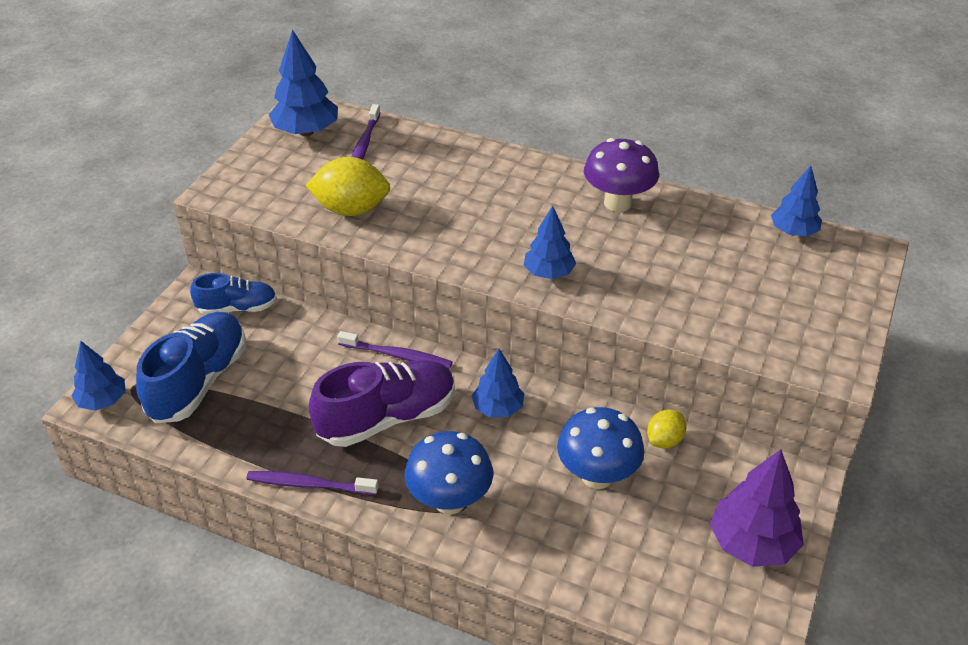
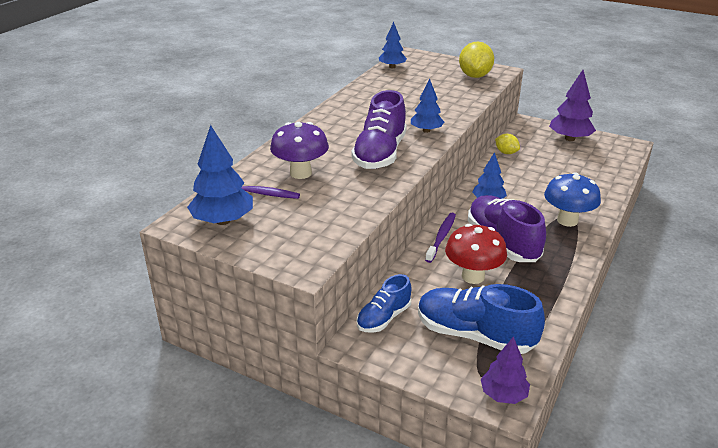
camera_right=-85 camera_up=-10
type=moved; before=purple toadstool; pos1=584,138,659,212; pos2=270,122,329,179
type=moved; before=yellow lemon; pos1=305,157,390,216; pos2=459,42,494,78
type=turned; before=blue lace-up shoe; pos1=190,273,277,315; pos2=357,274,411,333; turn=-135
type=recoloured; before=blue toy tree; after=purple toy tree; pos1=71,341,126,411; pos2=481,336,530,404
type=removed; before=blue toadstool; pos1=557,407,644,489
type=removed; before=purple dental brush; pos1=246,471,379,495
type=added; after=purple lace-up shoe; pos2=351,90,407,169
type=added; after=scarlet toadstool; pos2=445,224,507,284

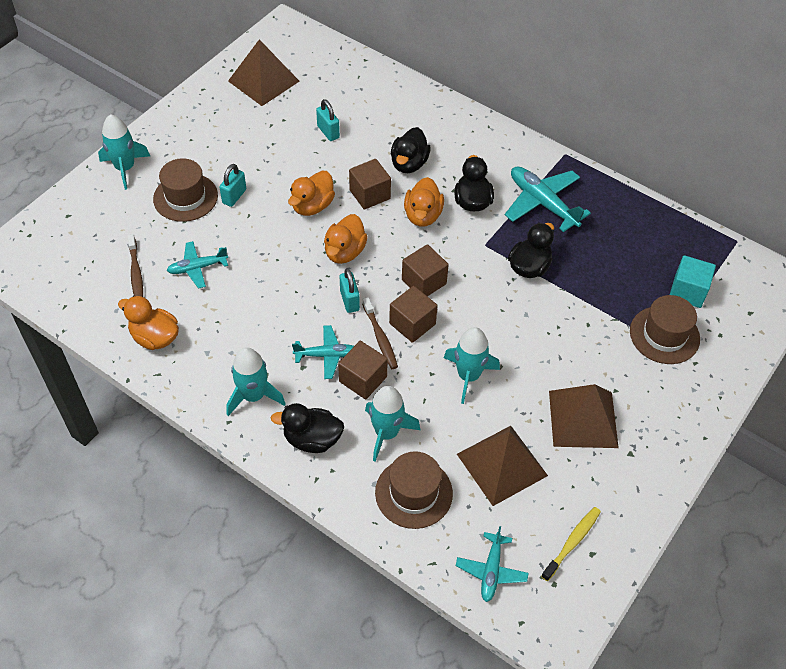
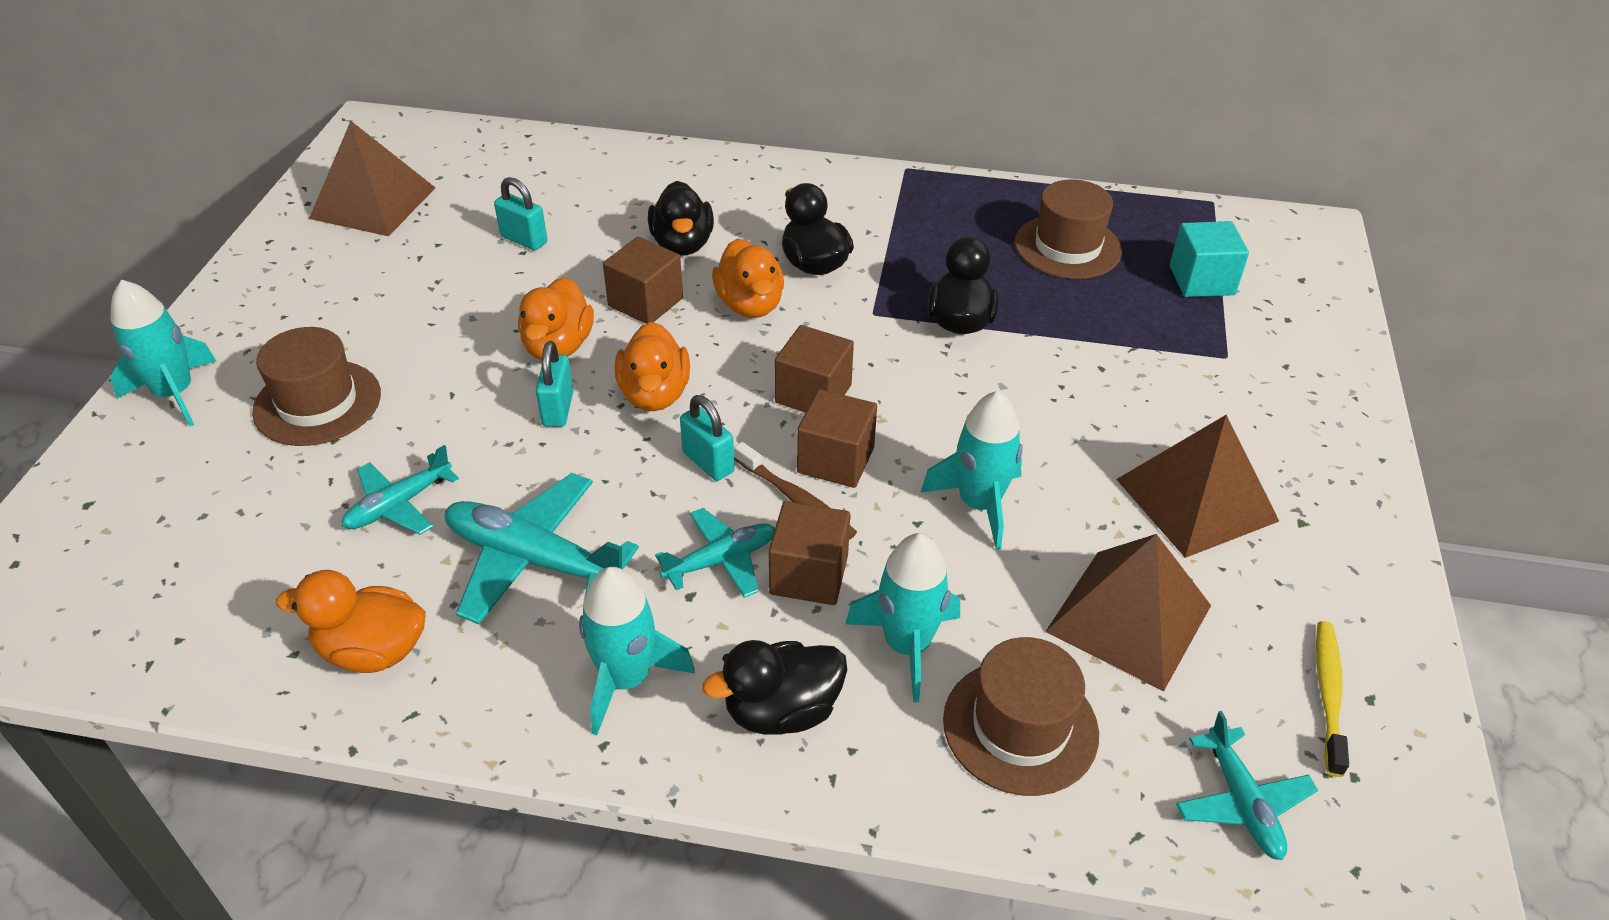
camera_right=-25 camera_up=-10
type=moved; before=turquoise lock; pos1=219,164,246,207; pos2=535,341,574,427
type=moved; before=turquoise aeroplane; pos1=505,167,591,232; pos2=445,473,639,624
type=removed; before=dark brown dental brush; pos1=127,234,143,297
type=moved; before=dark brown top hat; pos1=630,295,700,364; pos2=1015,180,1122,279

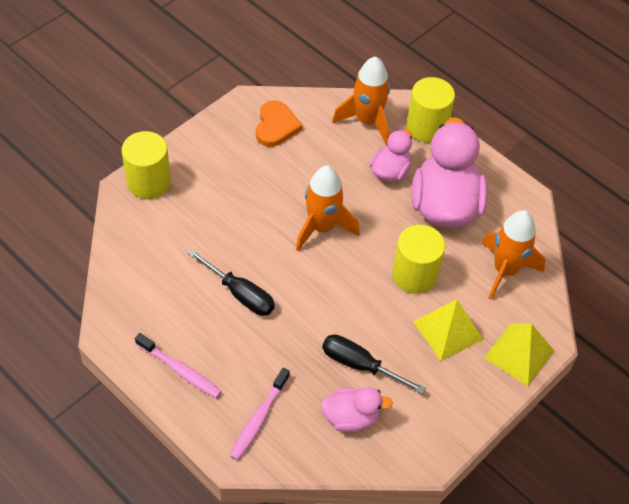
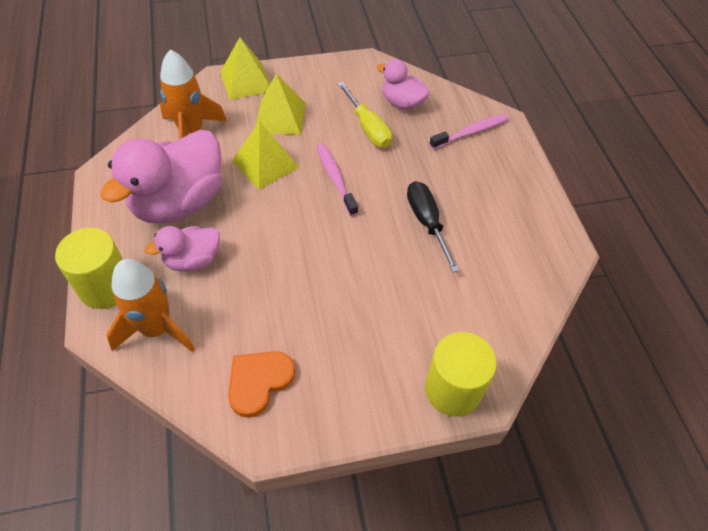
camera_right=-145 camera_up=0
type=removed; before=bright orange toy rocket; pos1=296,166,360,251
type=replaced; before=yellow cylinder; after=yellow pyramid; pos1=392,225,445,294; pos2=232,121,299,190
type=moved; before=rose-pink dental brush; pos1=135,333,222,398; pos2=316,144,358,216
type=recoloured; before=black flat screwdriver; after=yellow flat screwdriver; pos1=322,334,426,394; pos2=337,82,392,148

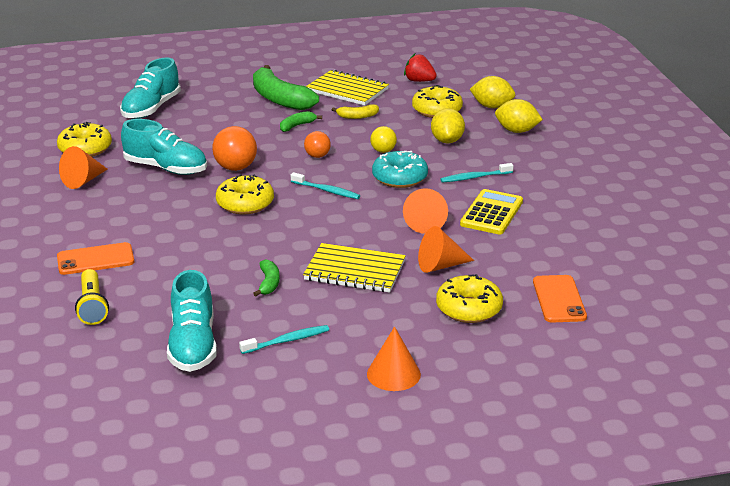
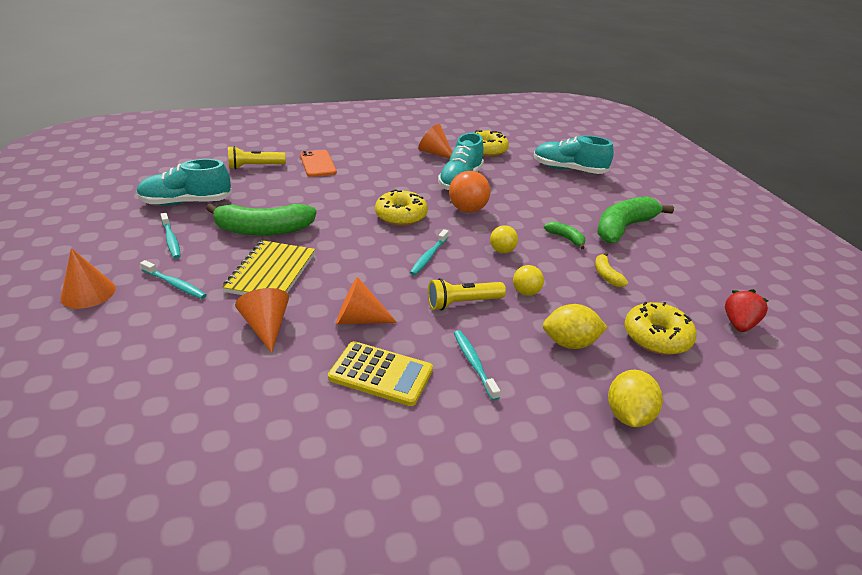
camera_right=85 camera_up=5
type=removed; before=yellow notebook; pos1=306,69,389,105
type=removed; before=yellow lemon; pos1=470,76,515,108
type=recoloured; before=bright orange play ball; after=yellow play ball; pos1=304,131,331,158; pos2=490,225,518,253
type=replaced; before=turquoise doughnut; after=yellow flashlight; pos1=372,151,428,188; pos2=428,278,506,310
type=resized; before=emerald toy banana; pos1=253,260,280,297; pos2=206,204,317,236; scale=2.12
type=removed; before=yellow doughnut; pos1=436,274,503,323
type=removed; before=bright orange smartphone; pos1=533,275,587,322
type=added; after=turquoise dental brush; pos2=140,260,207,299

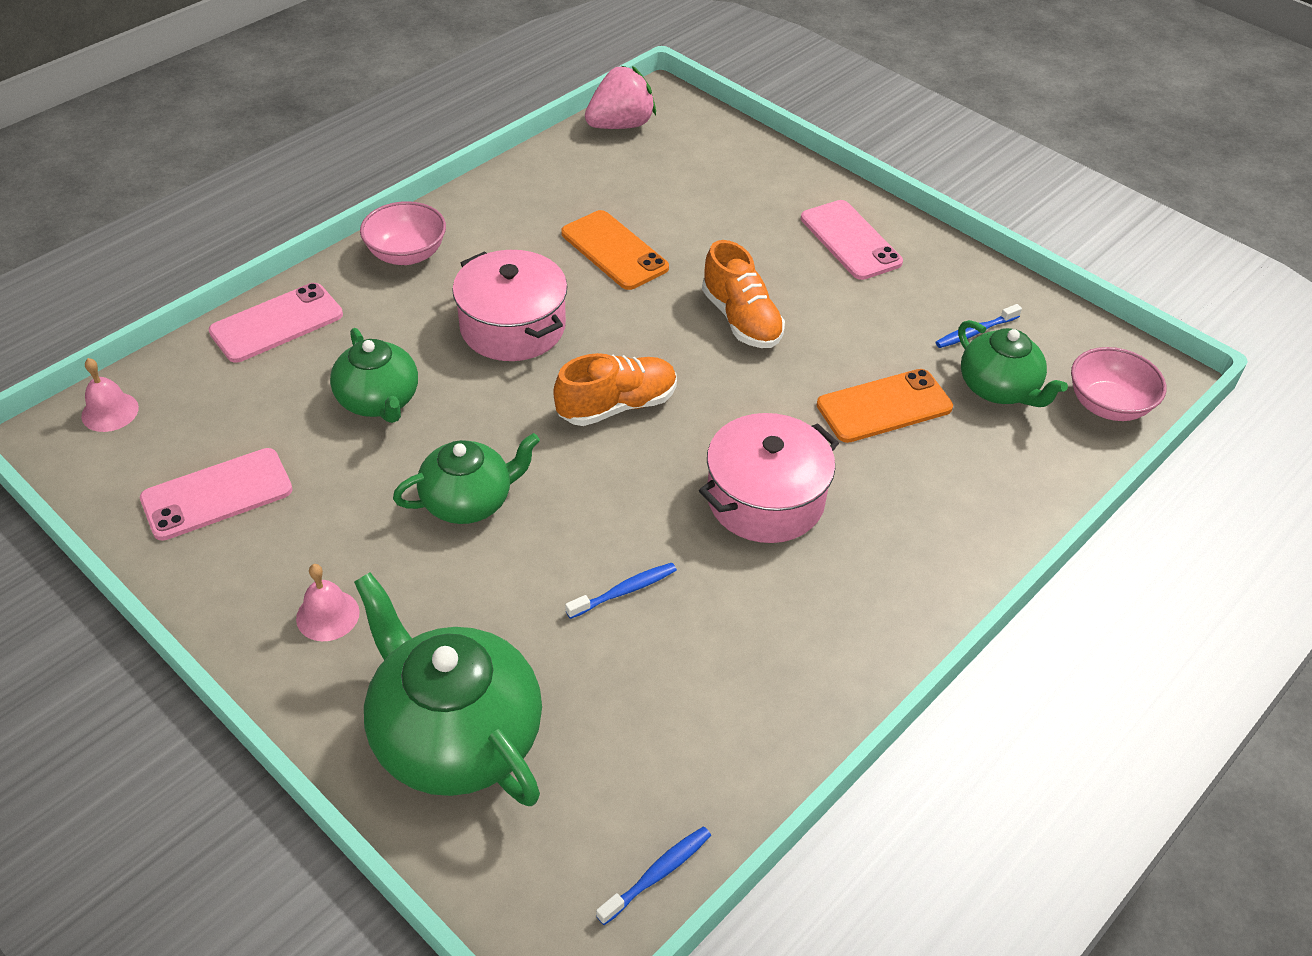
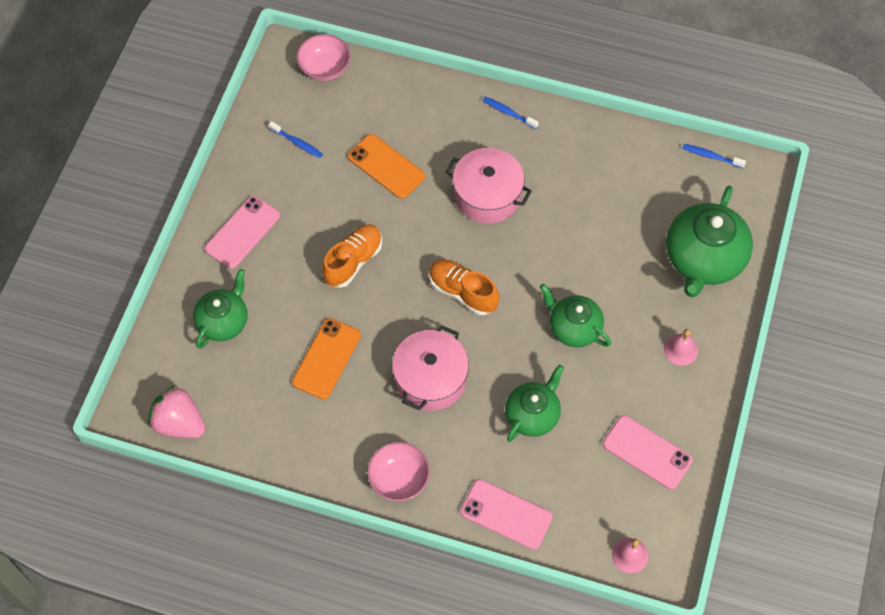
camera_right=-115 camera_up=15
type=moved; before=emerald teapot; pos1=958,320,1068,407; pos2=193,269,247,349
type=moved; before=blue dental brush; pos1=565,563,677,619; pos2=482,97,539,129

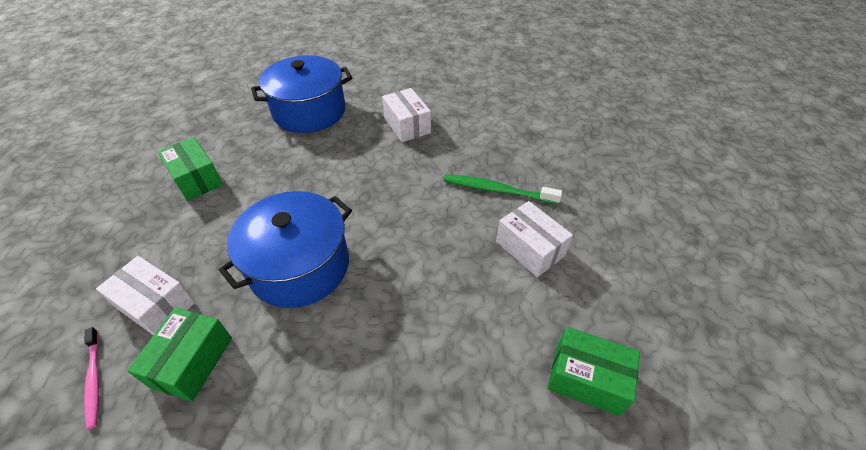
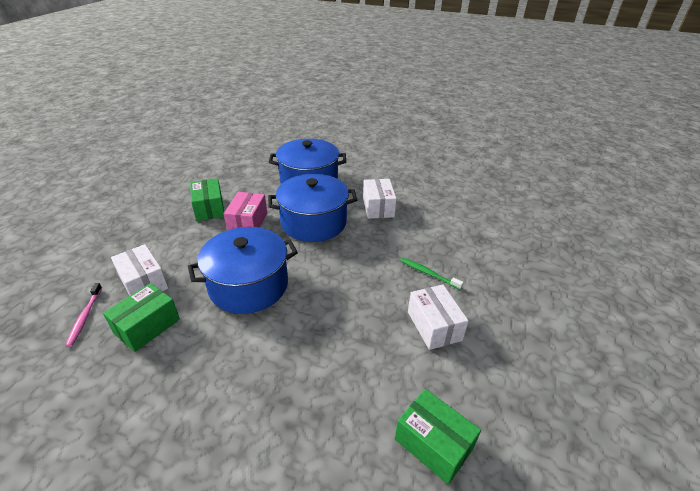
camera_right=20 camera_up=-10
type=resized; before=emerald dental brush; pos1=444,174,562,204; pos2=400,258,464,290; scale=0.67
type=added; after=blue stockpot; pos2=268,174,357,242
type=added; after=rose-pink box; pos2=224,192,267,230

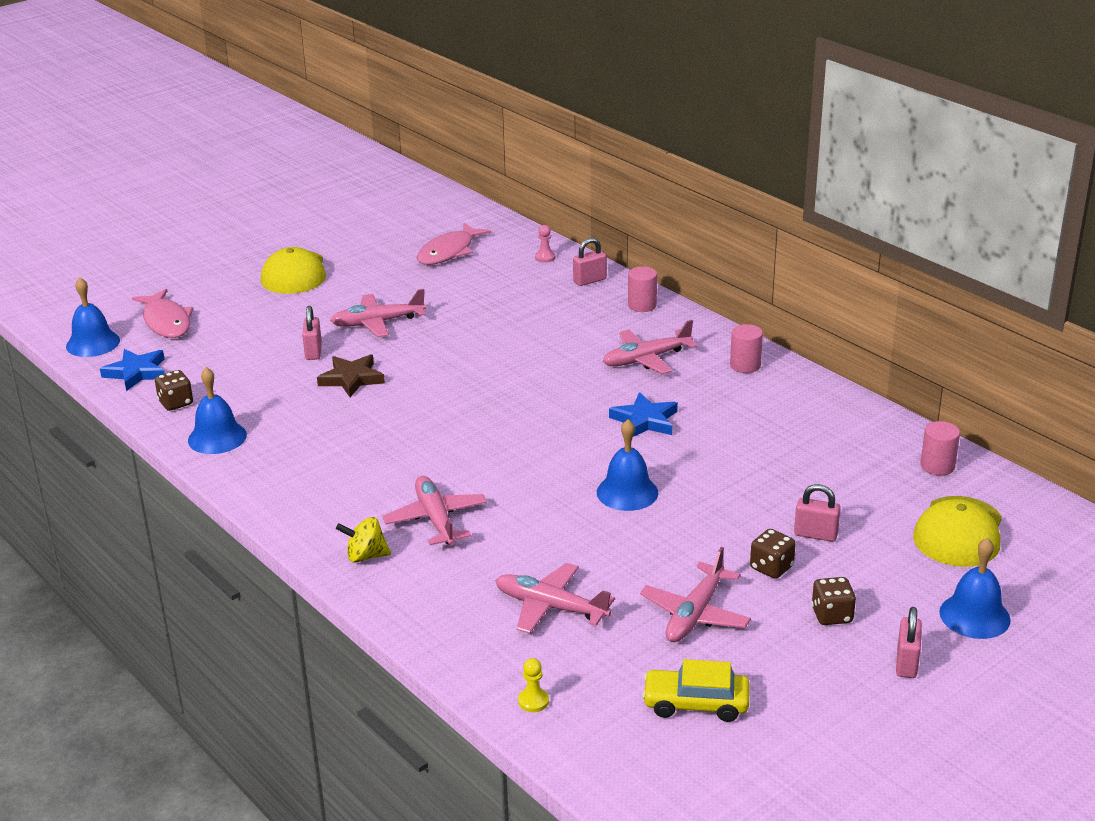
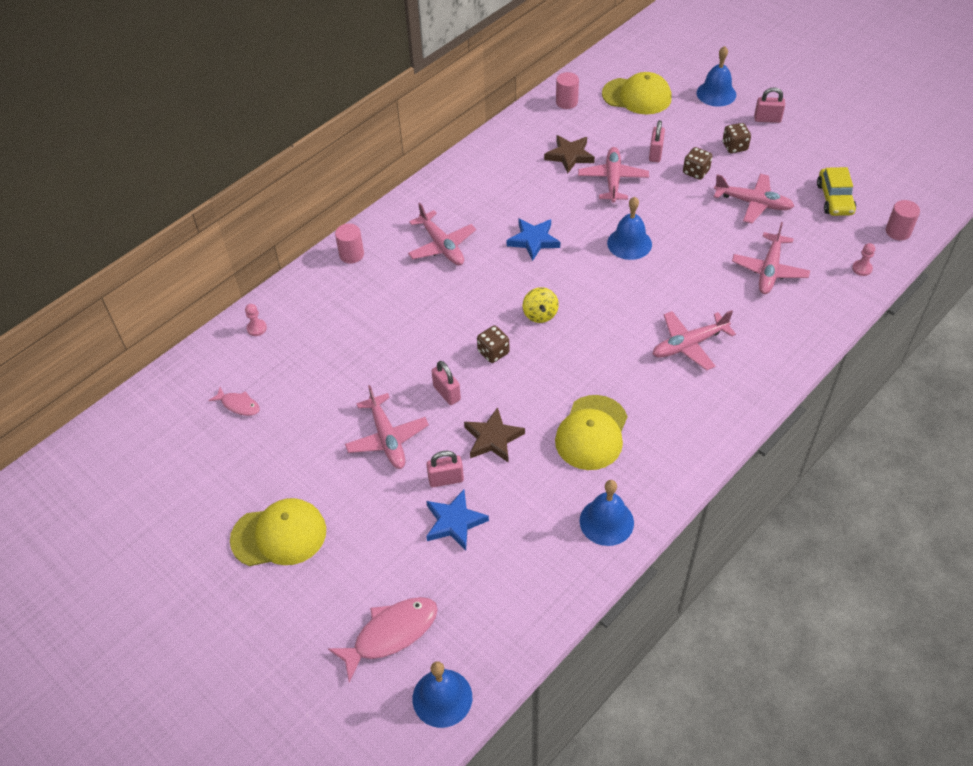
camera_right=-95 camera_up=20
type=resized; before=rose-pink toy fish; pos1=417,223,491,265; pos2=208,387,260,416; scale=0.56
type=moved; before=rose-pink lock; pos1=573,238,607,286; pos2=432,361,461,405
type=moved; before=rose-pink cylinder; pos1=730,324,763,373; pos2=886,200,920,240
type=moved; before=blue star; pos1=100,349,165,391; pos2=426,489,489,550
type=moved; before=dark brown dice; pos1=155,370,193,411; pos2=477,326,510,363
type=moved; before=yellow toy top; pos1=336,517,391,563; pos2=523,287,559,323
type=recoloured; before=yellow pawn; after=rose-pink pawn; pos1=518,658,549,712; pos2=852,243,875,276
type=added; after=dark brown star; pos2=544,135,595,173
type=added; after=rose-pink aeroplane; pos2=578,147,649,203
type=added; after=yellow peaked cap; pos2=555,395,628,470

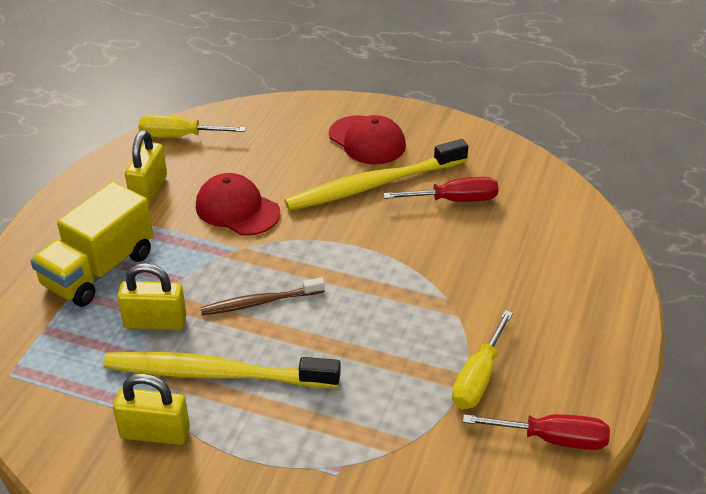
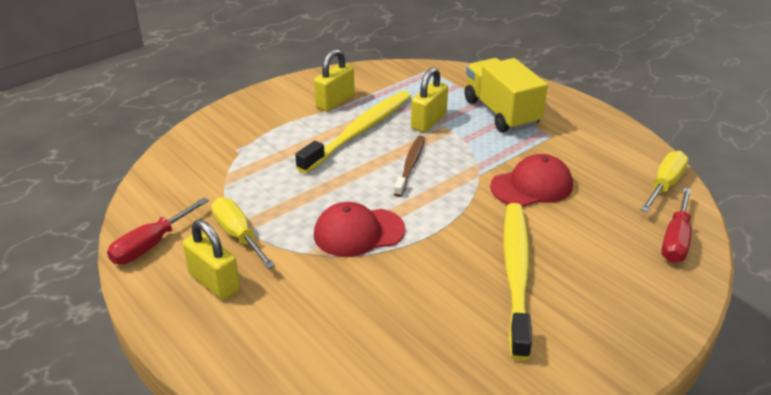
camera_right=120 camera_up=-5
type=moved; before=scarlet peaked cap; pos1=329,115,406,165; pos2=314,202,405,257
type=moved; before=yellow lock; pos1=125,130,167,205; pos2=183,220,240,300
type=moved; before=scarlet flat screwdriver; pos1=383,177,499,202; pos2=661,188,692,263

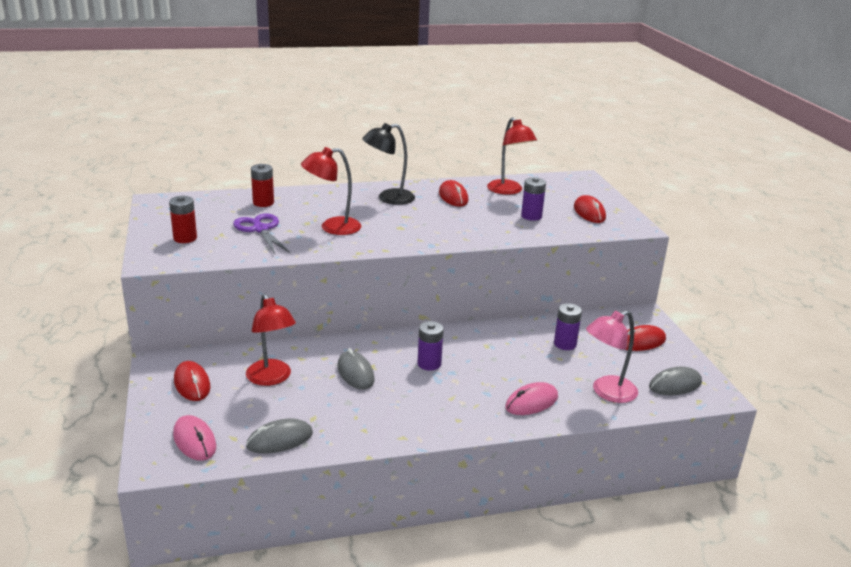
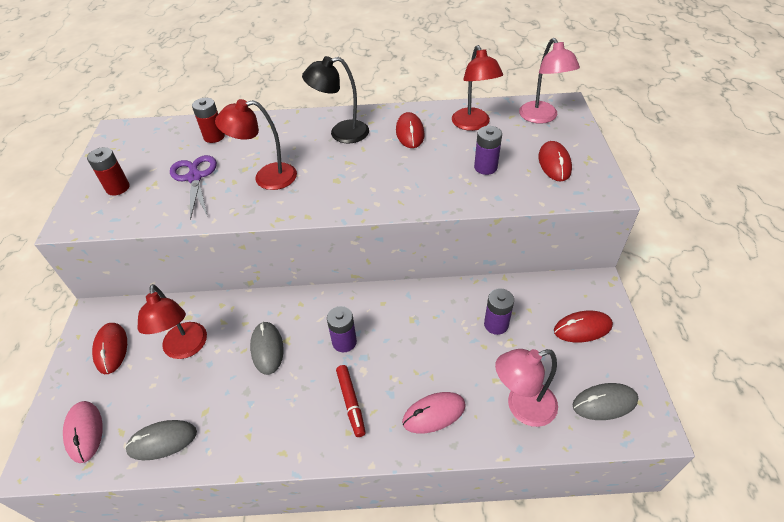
camera_right=15 camera_up=20
type=added; after=rose-pink lamp; pos2=519,38,580,124
type=added; after=scarlet marker pen; pos2=336,365,366,437

